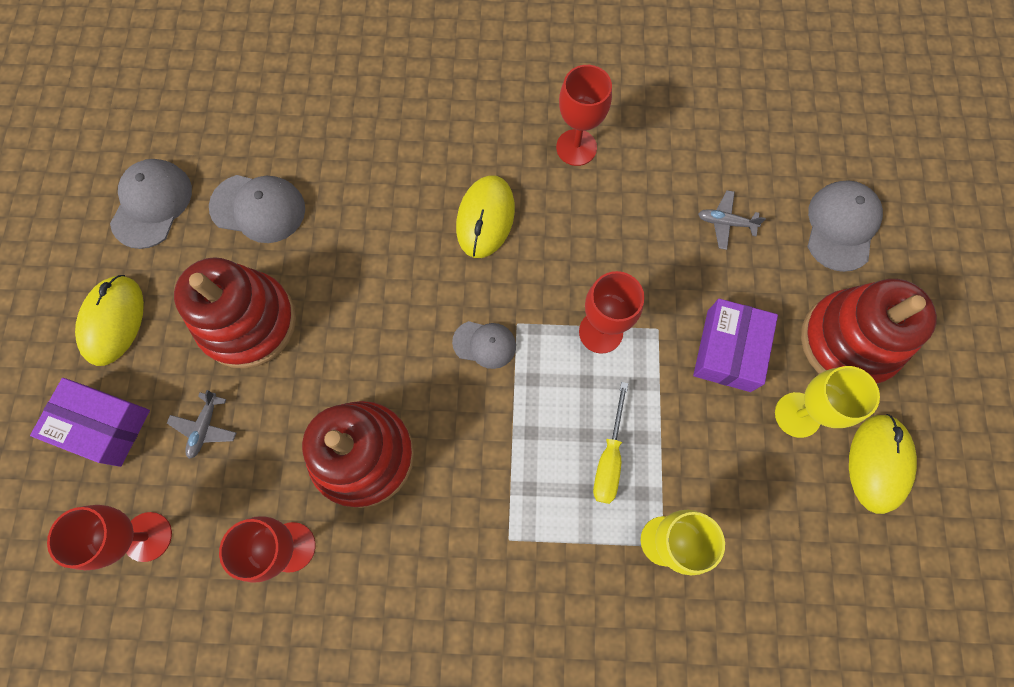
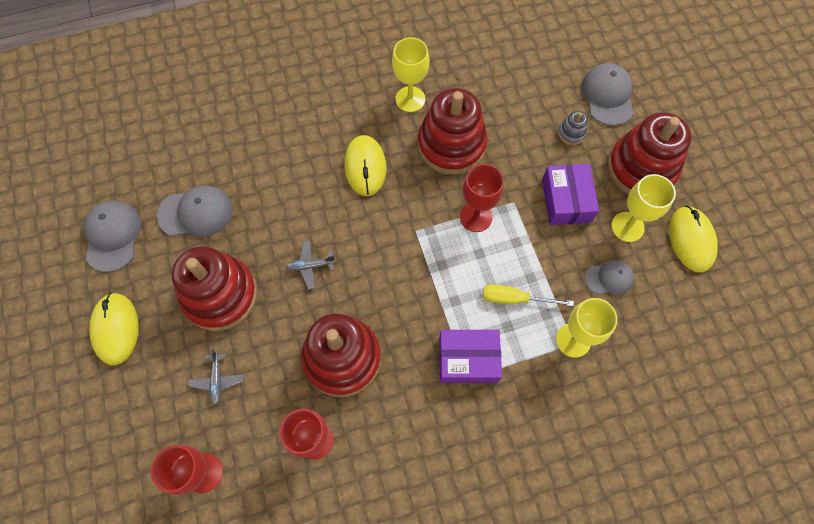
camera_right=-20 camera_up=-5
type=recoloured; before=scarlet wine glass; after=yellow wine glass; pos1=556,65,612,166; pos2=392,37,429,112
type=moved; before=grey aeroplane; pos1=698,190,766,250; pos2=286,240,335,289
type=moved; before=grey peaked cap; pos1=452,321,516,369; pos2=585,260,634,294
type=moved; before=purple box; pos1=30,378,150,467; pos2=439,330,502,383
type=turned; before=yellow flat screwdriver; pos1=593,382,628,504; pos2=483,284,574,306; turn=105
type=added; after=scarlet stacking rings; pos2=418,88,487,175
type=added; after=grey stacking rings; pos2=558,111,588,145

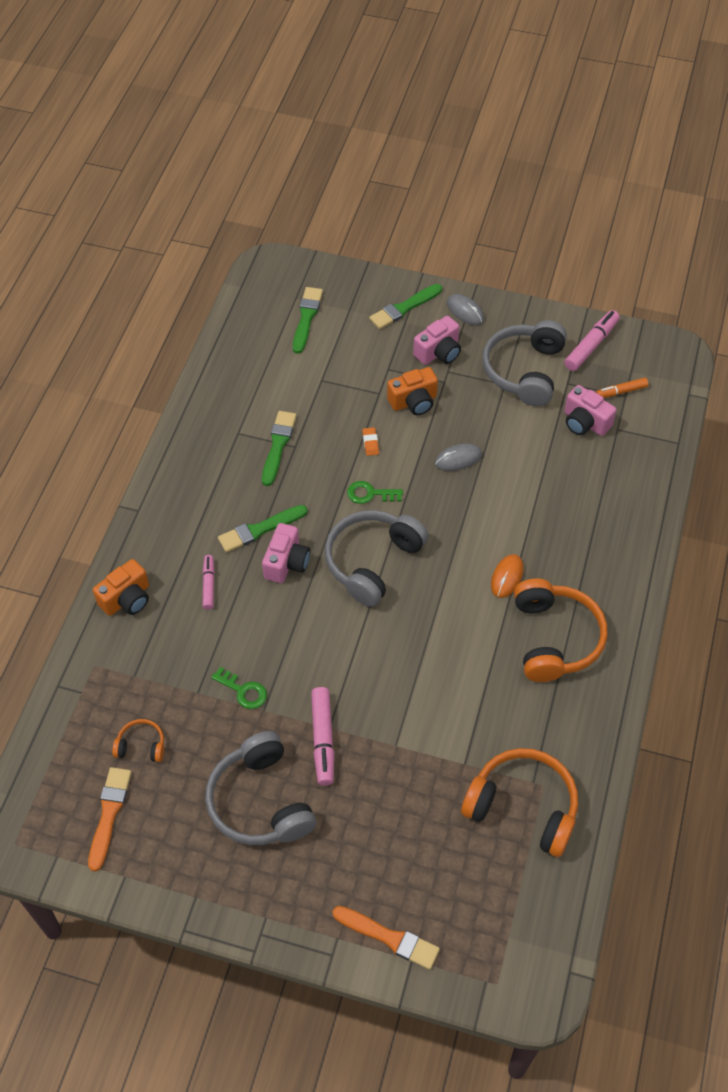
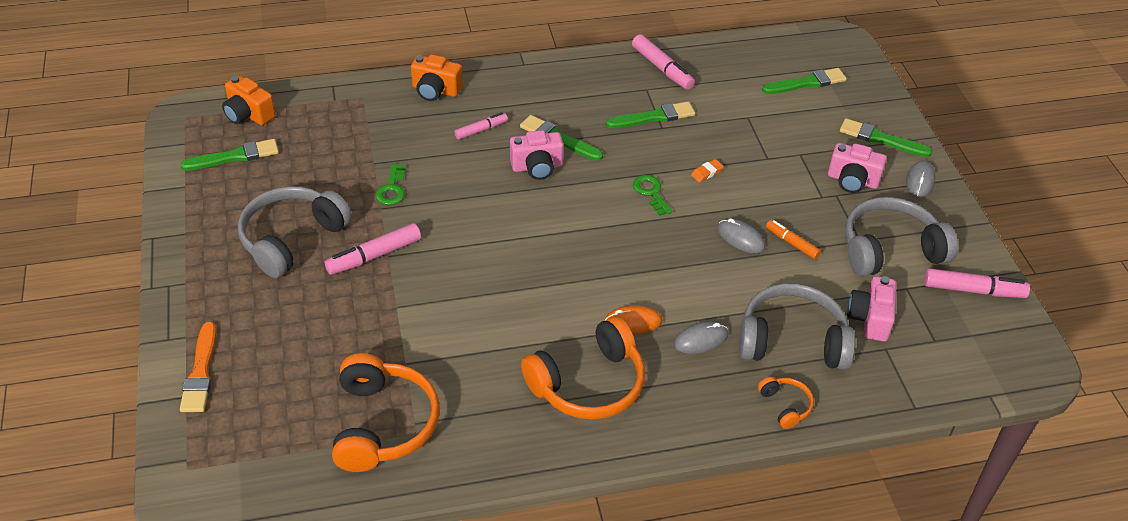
camera_right=60 camera_up=-10
type=moved; before=bright orange compact camera; pos1=387,367,438,415; pos2=222,75,276,125
type=moved; before=bright orange marker pen; pos1=596,378,648,398; pos2=766,220,821,259
type=moved; before=grey headphones; pos1=325,510,429,607; pos2=739,283,855,370
type=moved; before=bright orange headphones; pos1=112,719,164,762; pos2=758,377,814,429
type=recoloured; before=bright orange brush; after=emerald brush; pos1=88,767,132,872; pos2=180,139,279,170
type=added; after=rose-pink marker pen; pos2=632,34,695,90
type=added; after=grey mouse; pos2=674,322,728,354

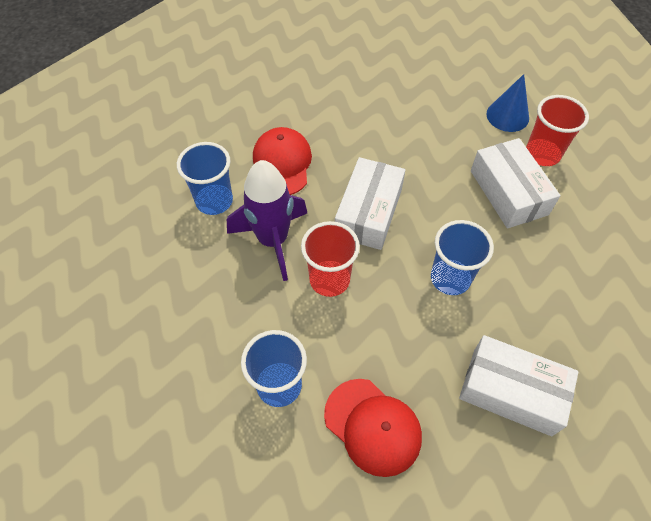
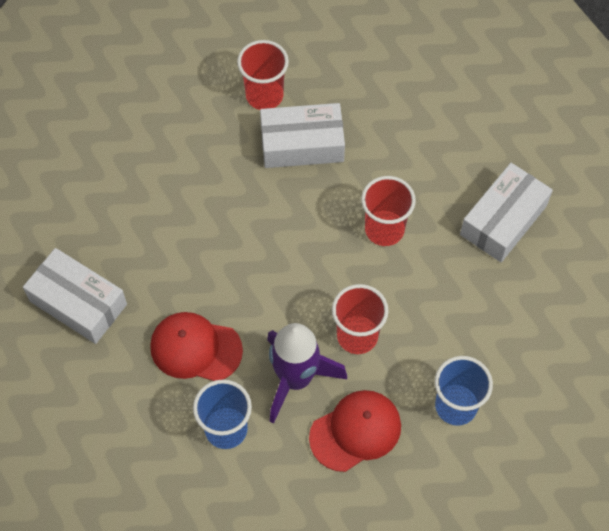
camera_right=-75 camera_up=5
type=removed; before=blue cone shape; pos1=486,74,529,132
type=moved; before=snow-white box; pos1=335,157,405,250; pos2=23,248,127,344
type=recoloured; before=blue beaker; after=scarlet beaker; pos1=431,220,494,295; pos2=361,176,416,246
type=moved; before=scarlet peaked cap; pos1=324,379,422,477; pos2=309,390,401,472

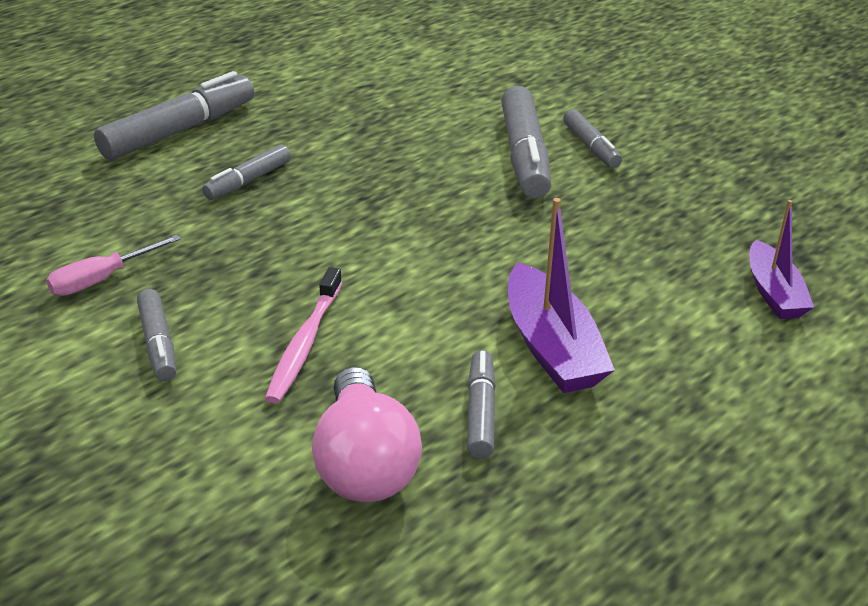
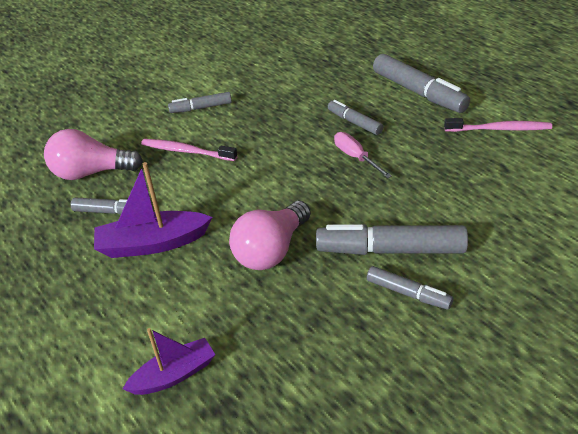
camera_right=100 camera_up=5
type=turned; before=grey marker pen; pos1=563,109,622,168; pos2=367,266,453,310; turn=-135
type=turned; before=purple boat; pos1=749,200,814,319; pos2=123,328,215,395; turn=150
type=moved; before=rose-pink flat screwdriver; pos1=46,235,181,296; pos2=334,132,392,178
type=added; after=rose-pink dental brush; pos2=444,118,552,132
type=added; after=rose-pink bulb; pos2=229,201,311,270

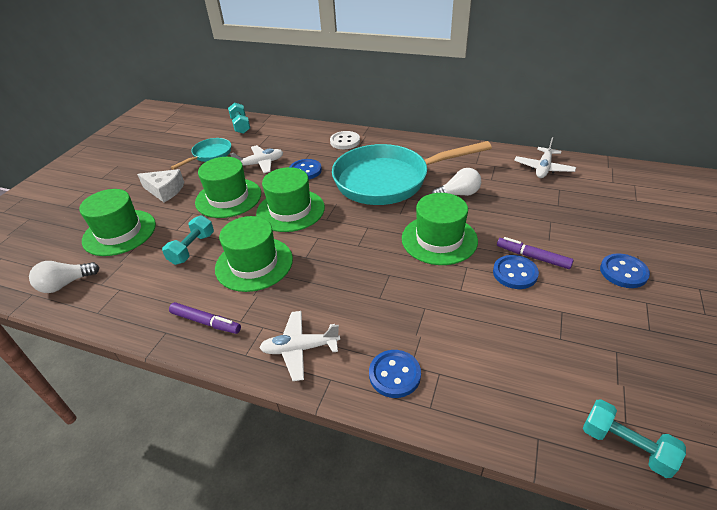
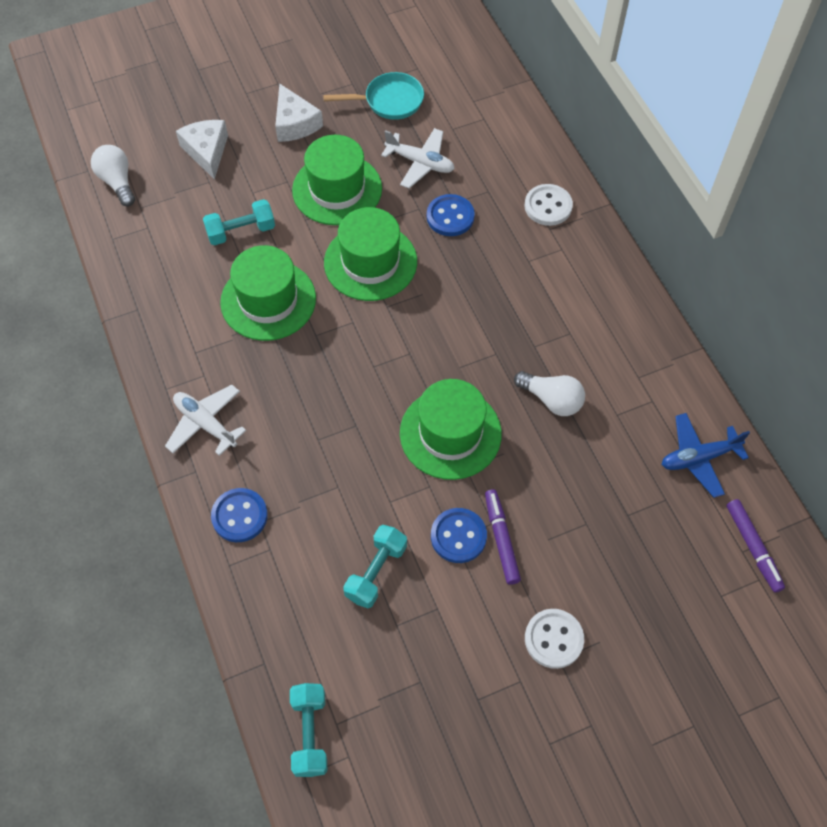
camera_right=45 camera_up=20
type=moved; before=turquoise hand weight; pos1=228,103,250,134; pos2=343,525,407,608
type=recoloured; before=snow-white aeroplane; after=blue aeroplane; pos1=514,137,576,178; pos2=662,413,750,498
type=removed; before=turquoise frying pan; pos1=332,141,492,205
type=replaced; before=emerald top hat; after=snow-white piece of cheese; pos1=79,189,156,256; pos2=176,120,228,180
type=recoloured; before=blue shirt button; after=snow-white shirt button; pos1=600,254,650,288; pos2=525,609,584,669
type=turned; before=snow-white bulb; pos1=29,261,100,293; pos2=91,145,135,206; turn=45
type=moved; before=purple marker pen; pos1=169,302,241,334; pos2=726,499,785,593

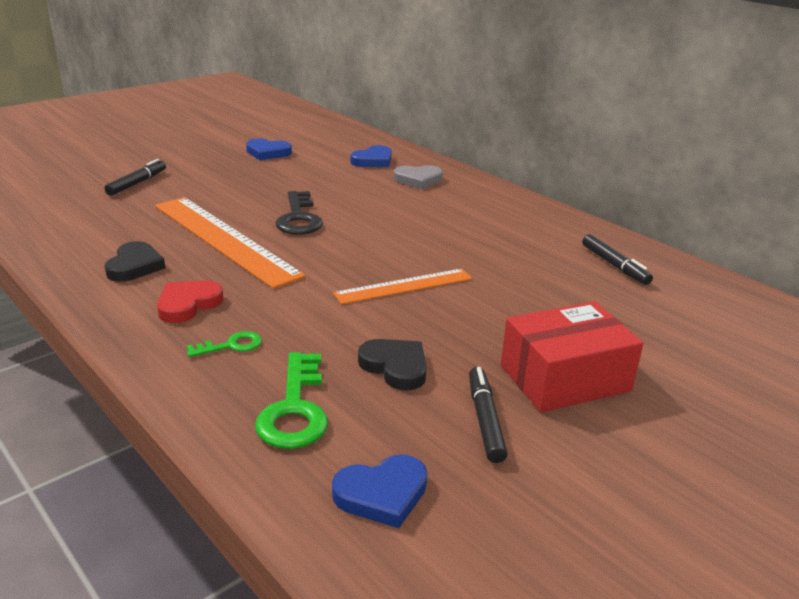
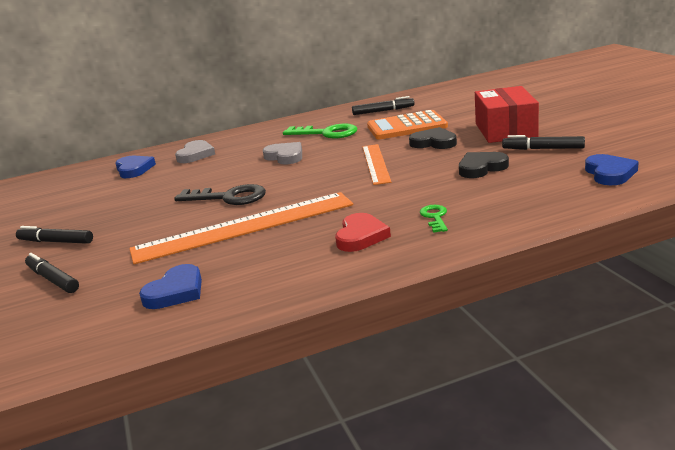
camera_right=-65 camera_up=-5
type=moved; before=blue love heart; pos1=246,138,292,160; pos2=139,264,202,309
type=moved; before=black love heart; pos1=104,241,165,282; pos2=409,127,457,149
type=turned; before=scarlet love heart; pos1=157,281,224,323; pos2=335,213,391,252; turn=-135
type=moved; before=emerald door key; pos1=255,352,328,449; pos2=283,123,357,138
type=added; after=bright orange calculator; pos2=367,110,448,139
type=added; after=grey love heart; pos2=263,142,302,165
type=added; after=black marker pen; pos2=16,226,93,244

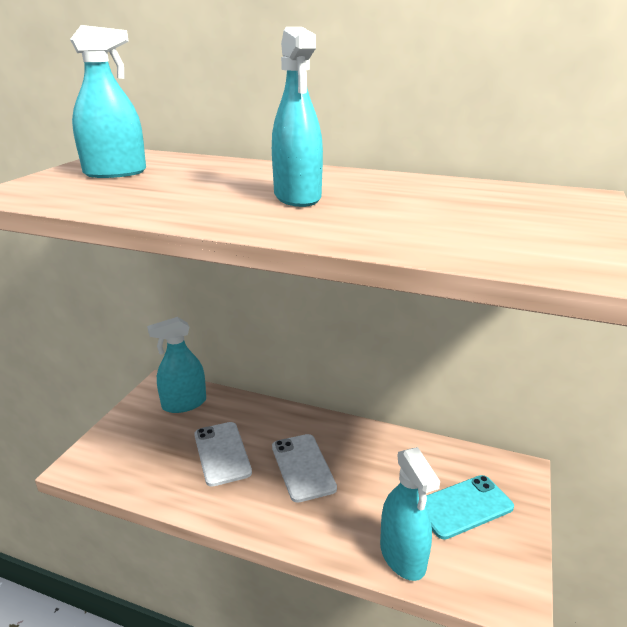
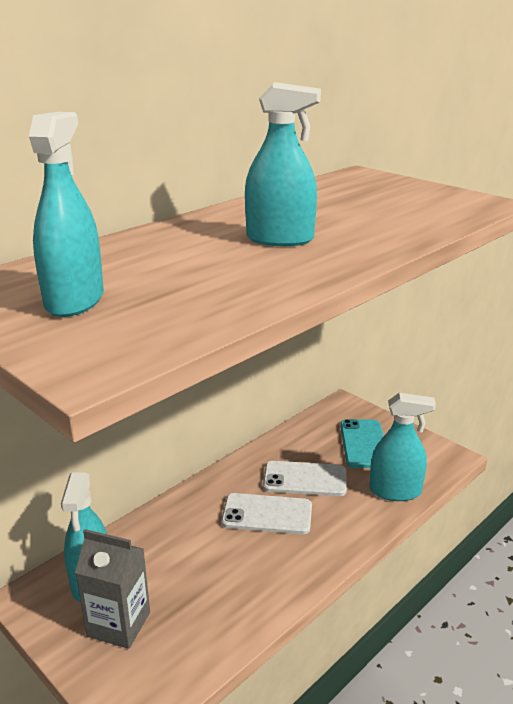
camera_right=-65 camera_up=0
type=moved; before=snow-white smartphone; pos1=194,422,252,487; pos2=263,461,347,496
type=added; after=grey juice carton; pos2=75,529,150,649

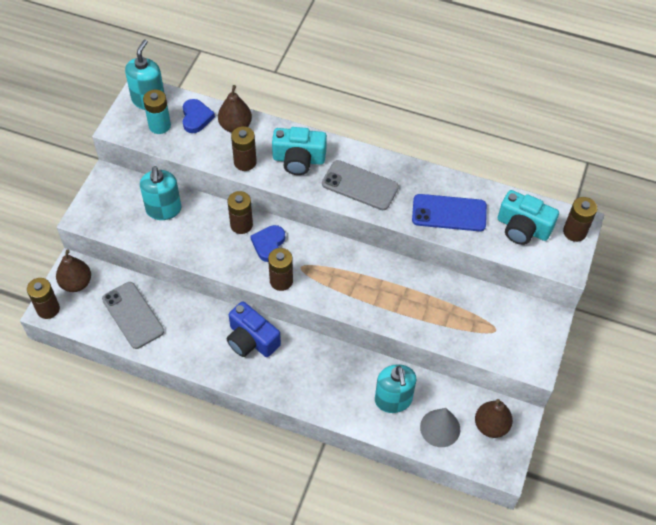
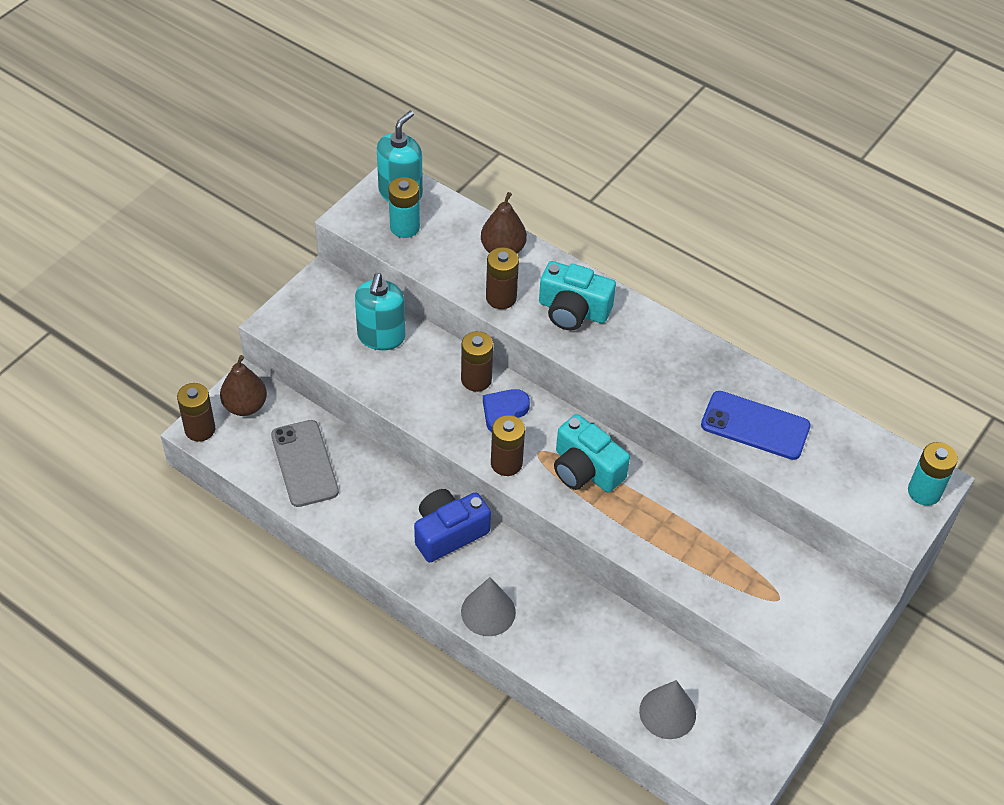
camera_right=15 camera_up=-5
type=removed; before=blue love heart; pos1=183,99,215,133
type=removed; before=grey smartphone; pos1=322,160,399,210
type=moved; before=turquoise compact camera; pos1=498,190,559,245; pos2=554,414,630,492
type=recoloured; before=dark brown AA battery; after=turquoise AA battery; pos1=563,197,597,242; pos2=908,442,958,506
type=turned; before=blue compact camera; pos1=227,301,281,357; pos2=414,489,491,562; turn=90
type=removed; before=turquoise soap pump; pos1=375,364,416,413
type=removed; before=dark brown toy pear; pos1=475,399,513,438
type=added; after=grey cone shape; pos2=461,577,516,636

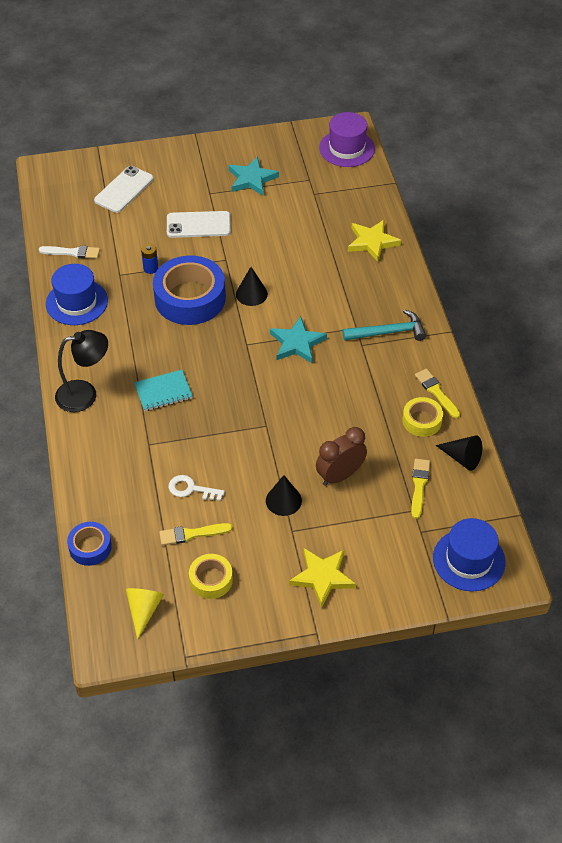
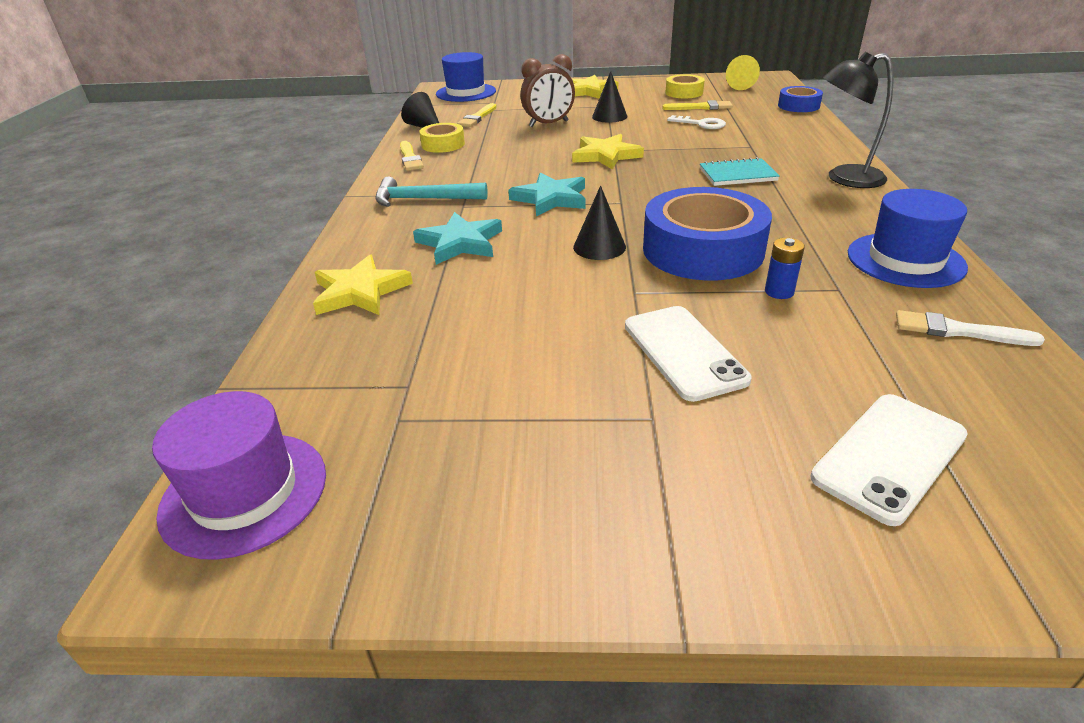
camera_right=-165 camera_up=-15
type=moved; before=turquoise star; pos1=228,156,279,196; pos2=413,212,502,265
type=turned; before=snow-white smartphone; pos1=167,211,231,238; pos2=625,306,751,402; turn=60
type=added; after=yellow star; pos2=572,134,644,170

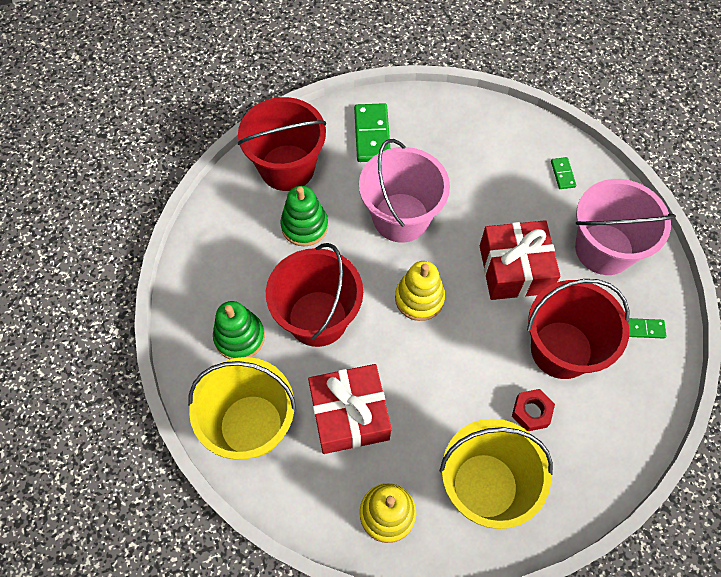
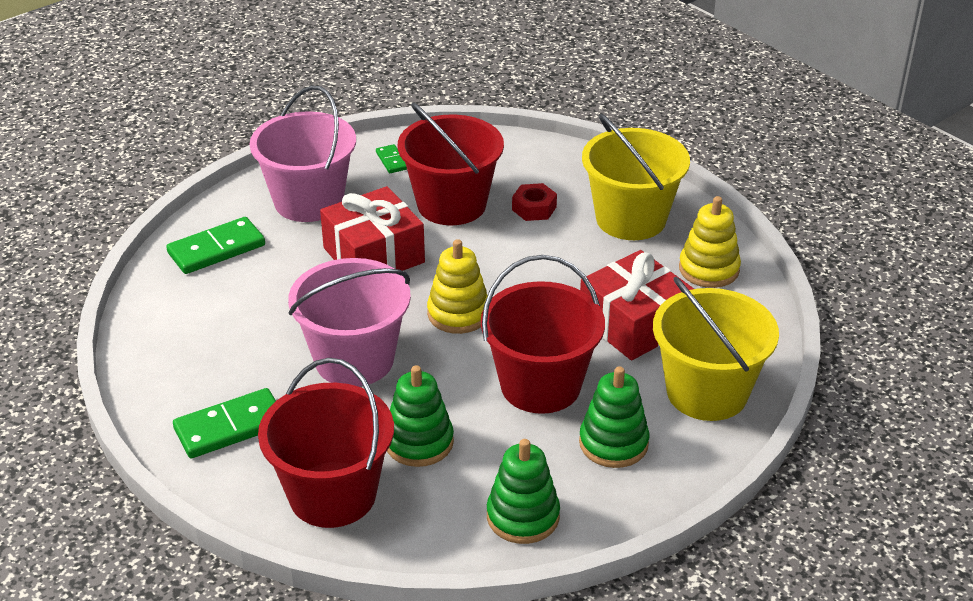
camera_right=-115 camera_up=-25
type=resized; before=emerald domino piece; pos1=551,157,576,189; pos2=166,217,265,274; scale=1.97
type=added; after=emerald stacking rings; pos2=487,439,560,544

